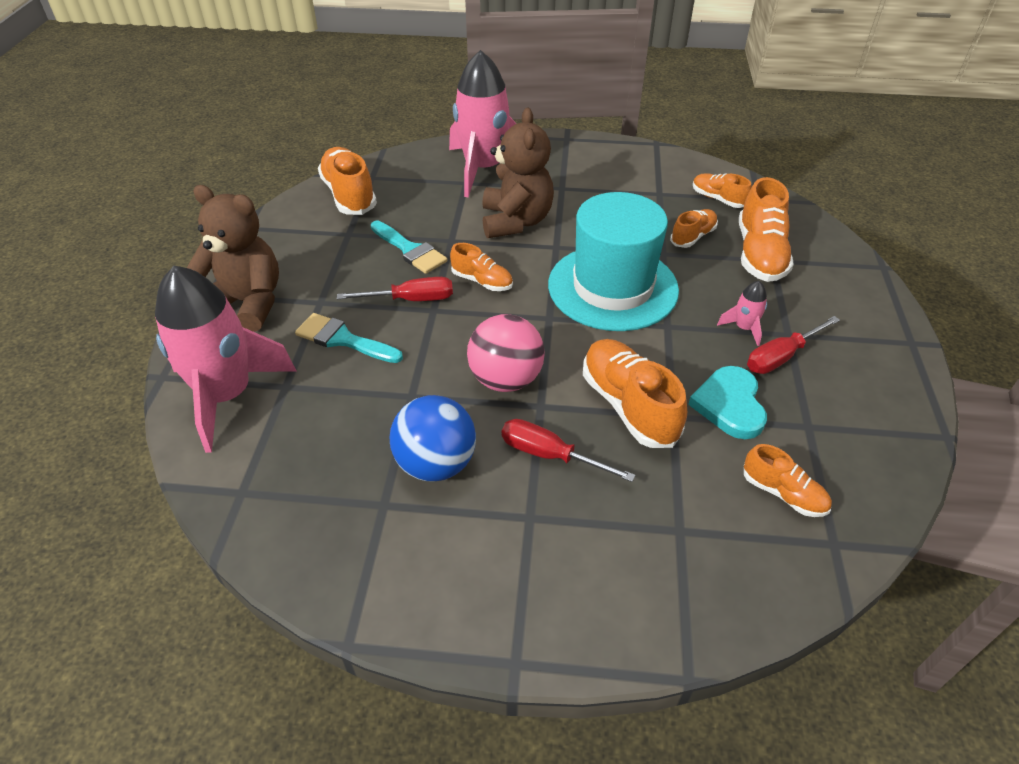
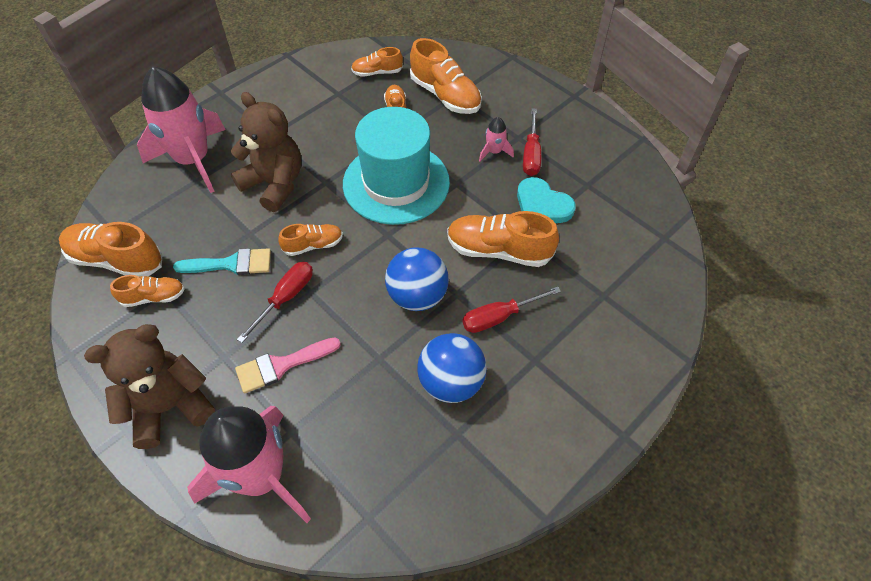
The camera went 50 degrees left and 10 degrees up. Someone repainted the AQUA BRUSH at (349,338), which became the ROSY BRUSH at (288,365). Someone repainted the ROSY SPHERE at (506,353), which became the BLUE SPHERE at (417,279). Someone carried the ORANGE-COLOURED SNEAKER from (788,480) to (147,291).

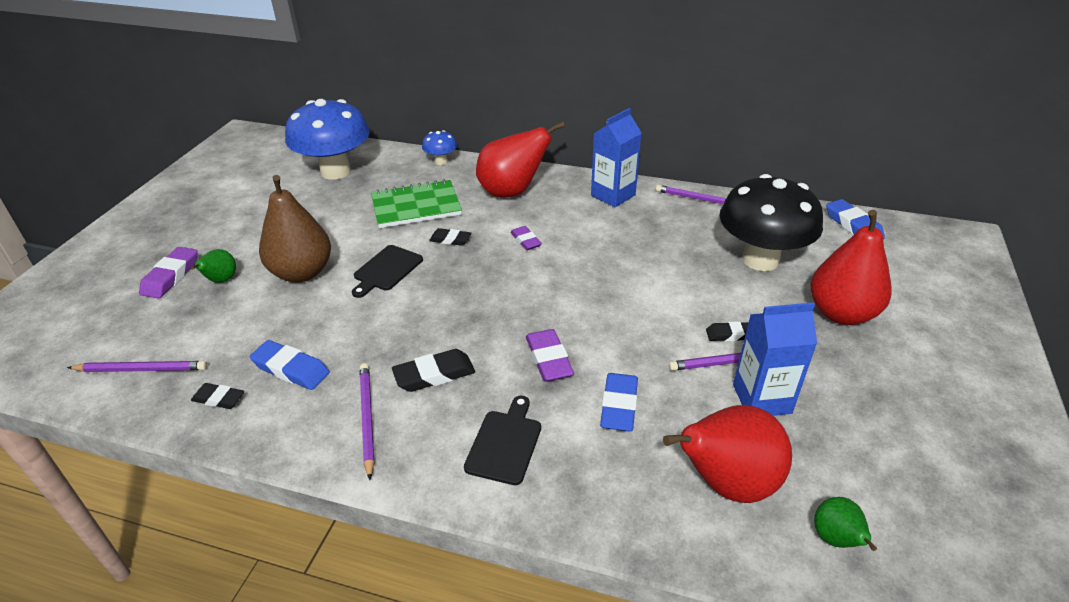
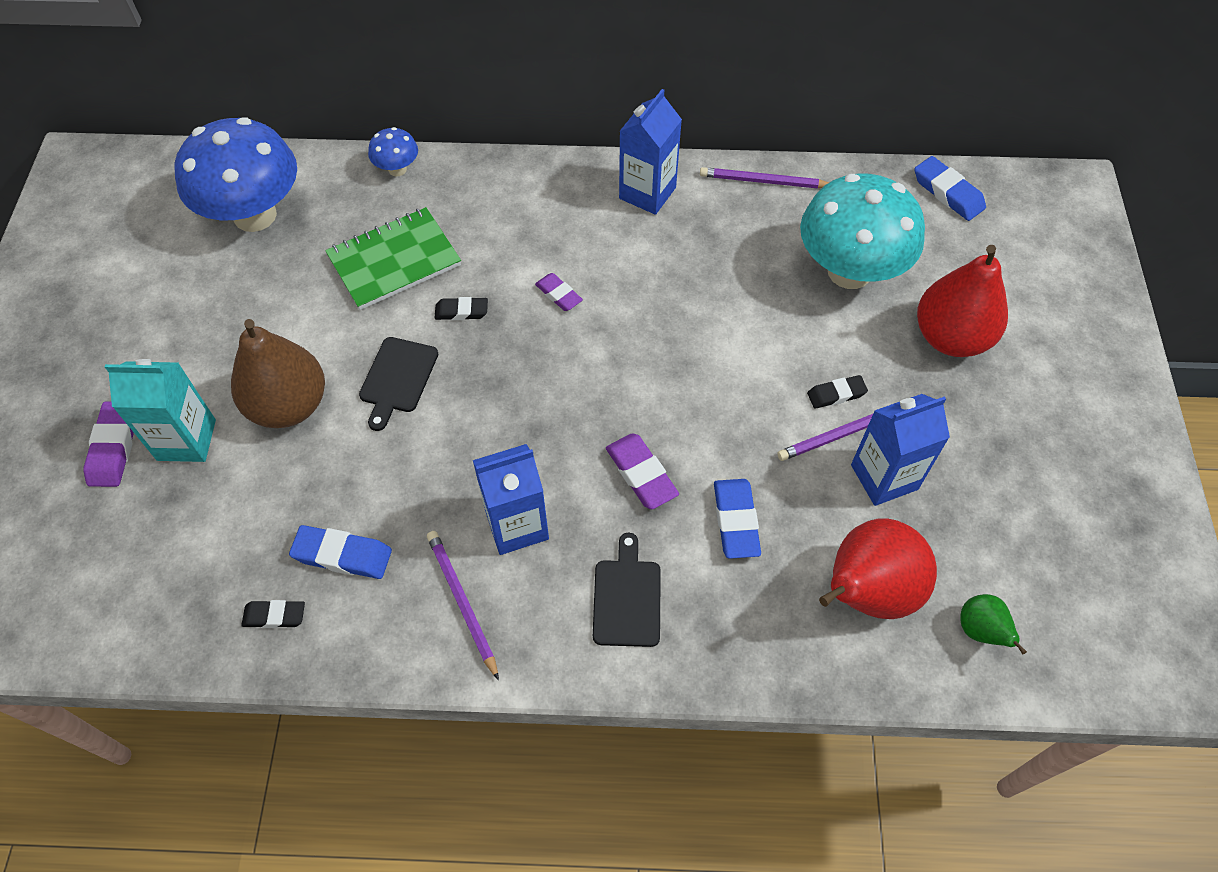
The camera went 15 degrees left and 20 degrees up. Someone took away the SCARLET PEAR FRUIT at (520,159). Someone repainted the JET-BLACK FUNGUS at (771,222), which became the AQUA FUNGUS at (862,231). Someone swapped the EMERALD PEAR FRUIT at (213,266) for the AQUA JUICE CARTON at (160,410). Someone swapped the JET-BLACK PENCIL ERASER at (433,370) for the BLUE JUICE CARTON at (511,499). Someone took away the PURPLE LEAD PENCIL at (137,366).

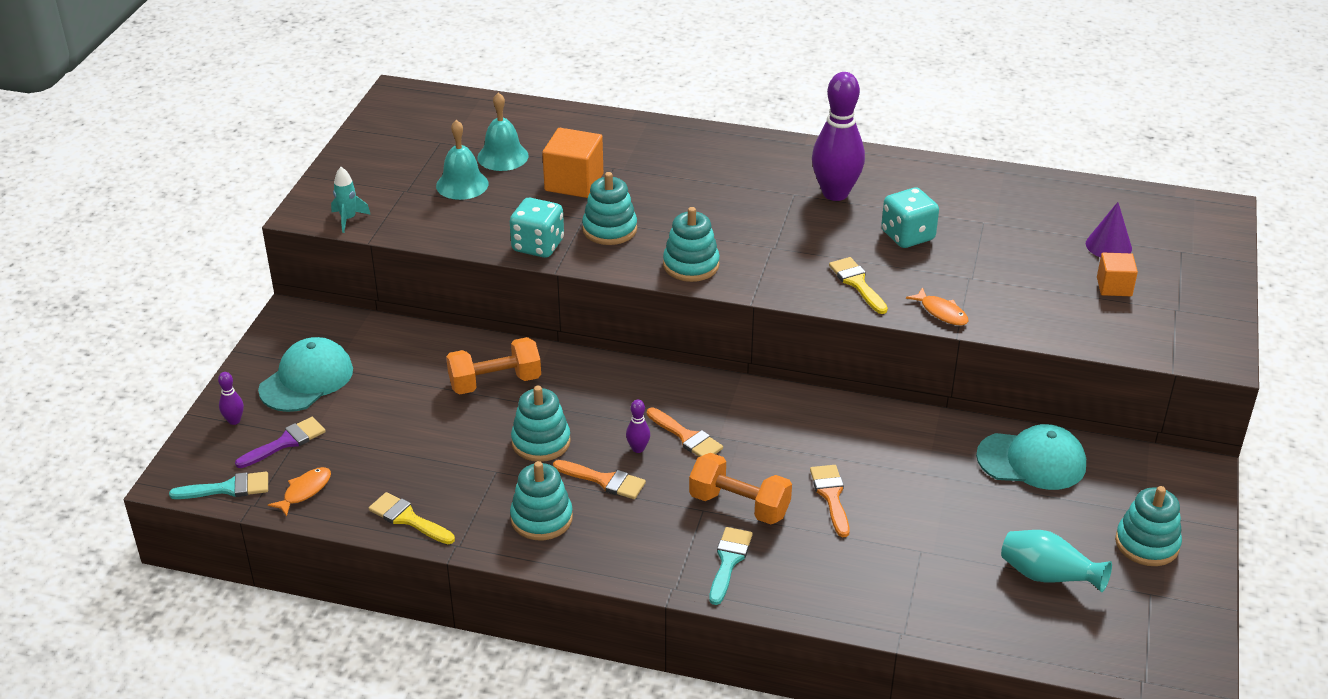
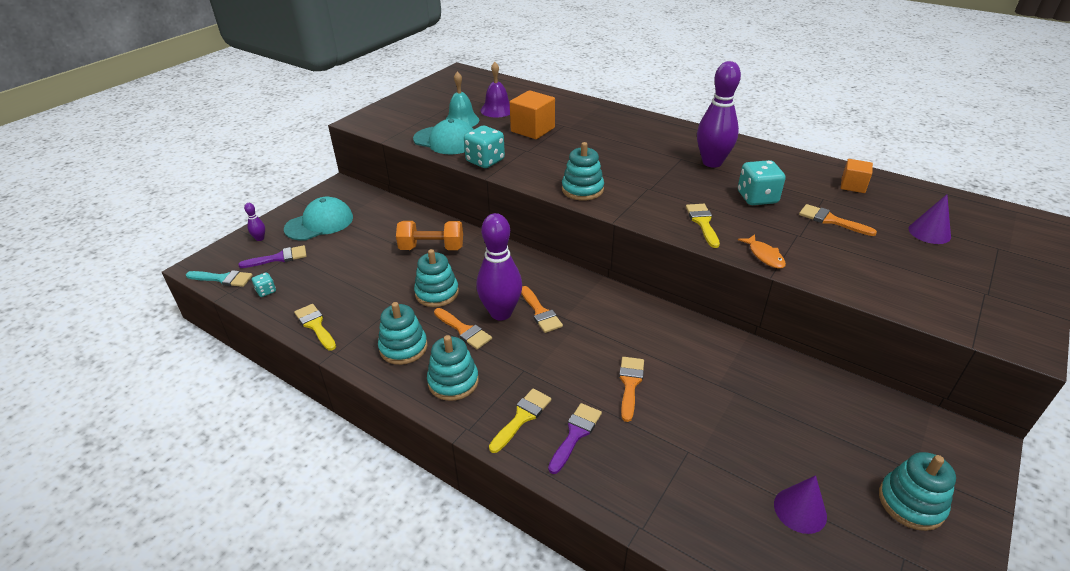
The camera went 20 degrees right and 0 degrees up. Someone repainted the AQUA HAND BELL at (503,131), which became the PURPLE HAND BELL at (495,90). Someone took away the AQUA SPACESHIP at (351,200). Someone carried the AQUA STACKING RINGS from (609,208) to (453,368). Someone carried the ORANGE-COLOURED CUBE from (1117,274) to (857,176). Someone scaled the PURPLE SKITTLE at (638,426) by 2.39. Someone carried the AQUA CAP from (1031,457) to (443,136). Someone took away the ORANGE-COLOURED FREE WEIGHT at (740,488). Someone swapped the ORANGE-COLOURED TOY FISH at (299,492) for the AQUA DICE at (264,284). Someone repainted the AQUA BRUSH at (731,566), which became the BRIGHT YELLOW BRUSH at (520,421). Someone swapped the AQUA FLOWER VASE at (1056,561) for the PURPLE SOLID CONE at (800,504). Someone put down the ORANGE-COLOURED BRUSH at (838,220). Someone put down the PURPLE BRUSH at (575,438).

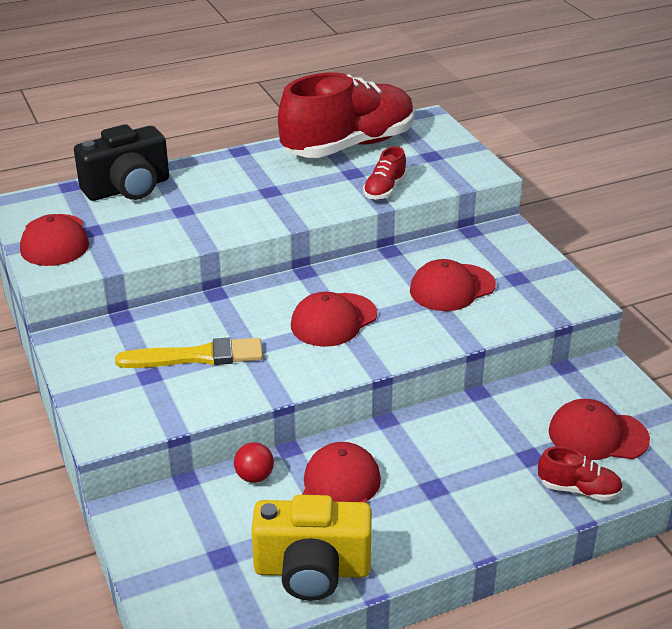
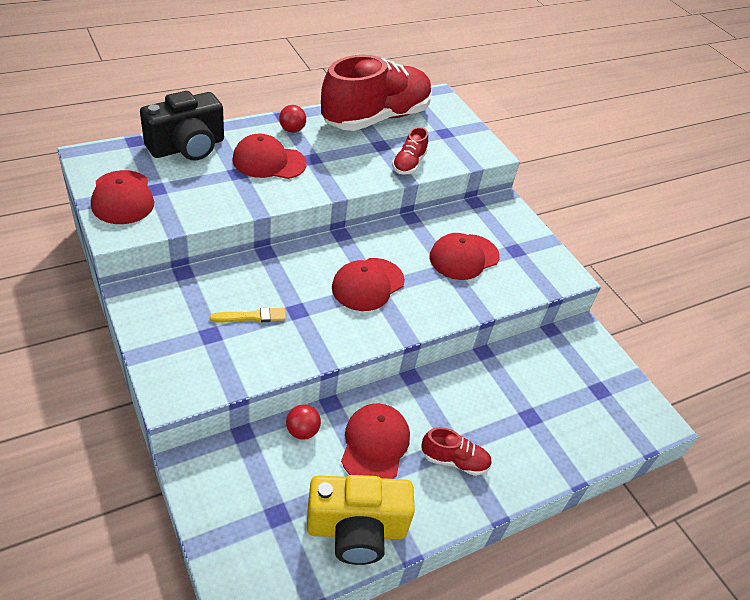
The camera went 10 degrees left and 10 degrees up. Someone scaled the BRIGHT YELLOW BRUSH at (189,353) by 0.59. Someone carried the SCARLET CAP from (599,429) to (269,156). Someone carried the SCARLET SNEAKER from (580,473) to (457,451). Someone put down the SCARLET SPHERE at (292,119).

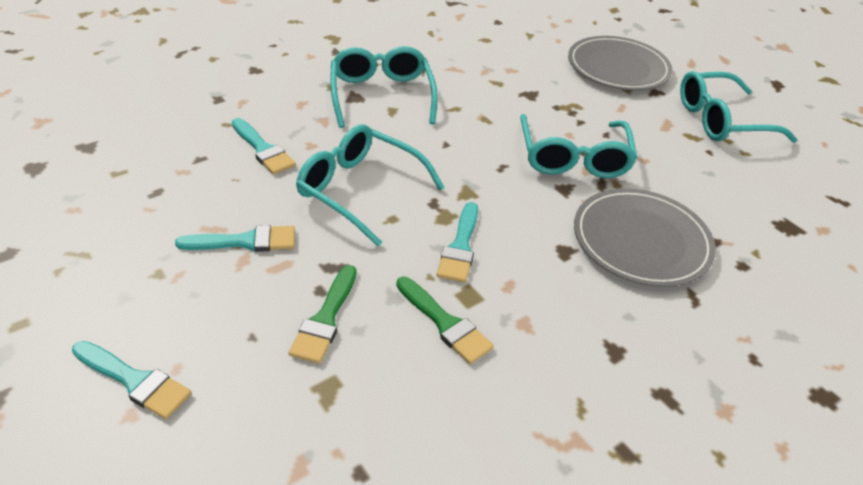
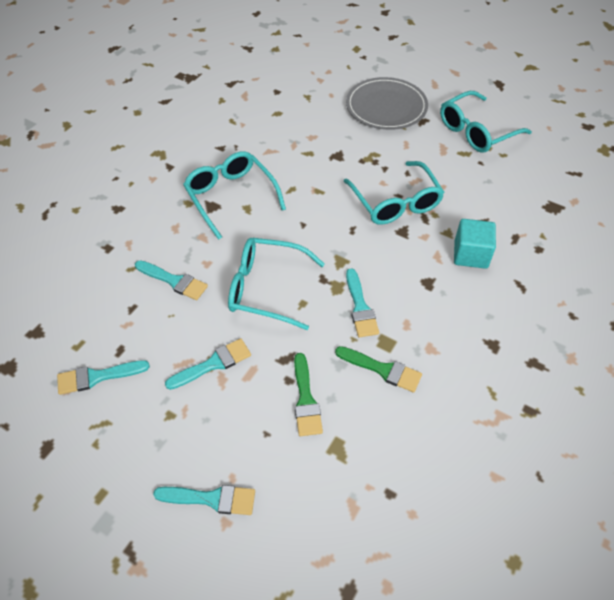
The camera went 20 degrees left and 10 degrees up. Someone swapped the GRAY DINNER PLATE at (645,237) for the AQUA CUBE at (475,244). Someone put down the AQUA BRUSH at (103,377).

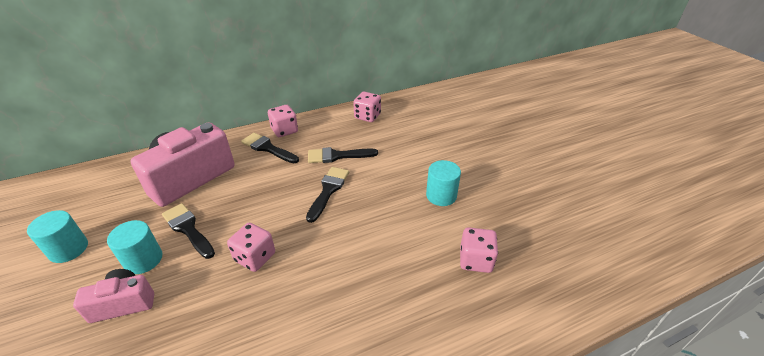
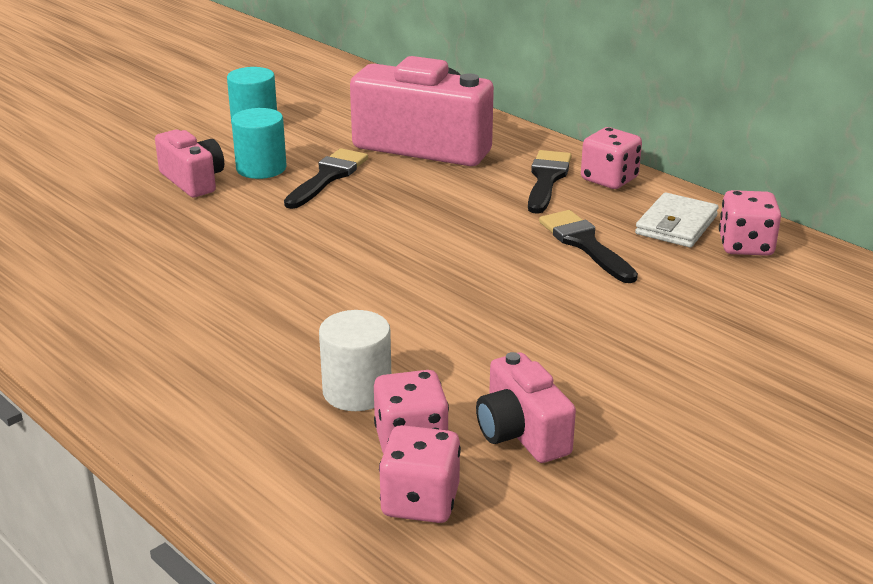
The camera went 70 degrees right and 10 degrees down. Someone took away the AQUA CYLINDER at (443,183). Someone took away the JET-BLACK BRUSH at (327,195). Someone carried the ROSY DICE from (251,247) to (420,474). Someone put down the WHITE BILLFOLD at (676,219). Someone put down the WHITE CYLINDER at (355,360). Someone put down the ROSY PHOTO CAMERA at (526,407).

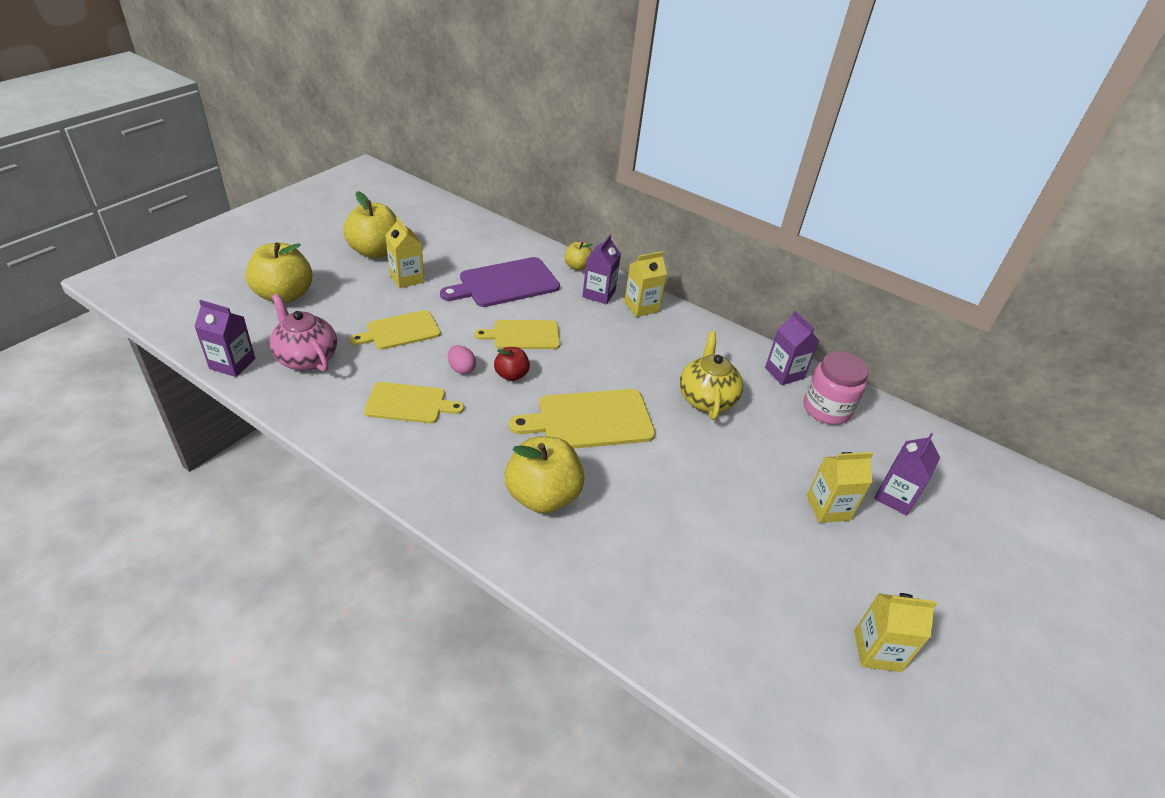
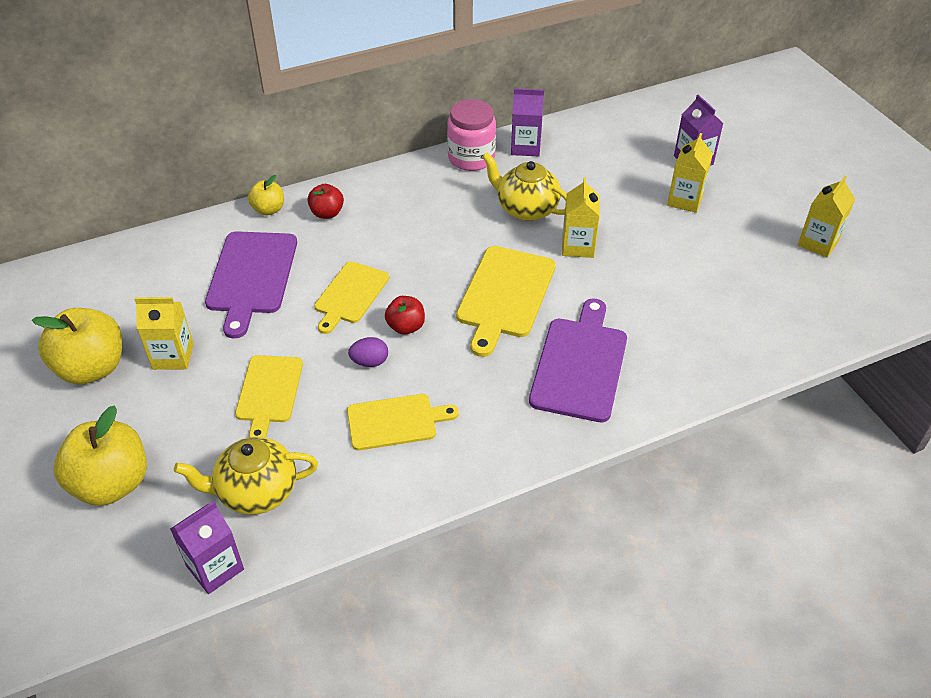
The camera went 55 degrees left and 5 degrees up. Someone swapped the PURPLE JUICE CARTON at (601,269) for the SCARLET TOY APPLE at (326,201). Someone carried the BRIGHT YELLOW JUICE CARTON from (645,284) to (581,217). Someone repainted the ROSY TEA POT at (303,333), which became the BRIGHT YELLOW TEA POT at (246,476). Someone repainted the ROSY TOY EGG at (462,359), which became the PURPLE TOY EGG at (368,352). Someone carried the ROSY PRESERVE JAR from (836,388) to (471,135). Someone rotated the BRIGHT YELLOW BREAD BOARD at (414,402) by 45 degrees clockwise. Someone swapped the BRIGHT YELLOW TOY APPLE at (544,474) for the PURPLE BREAD BOARD at (578,360).

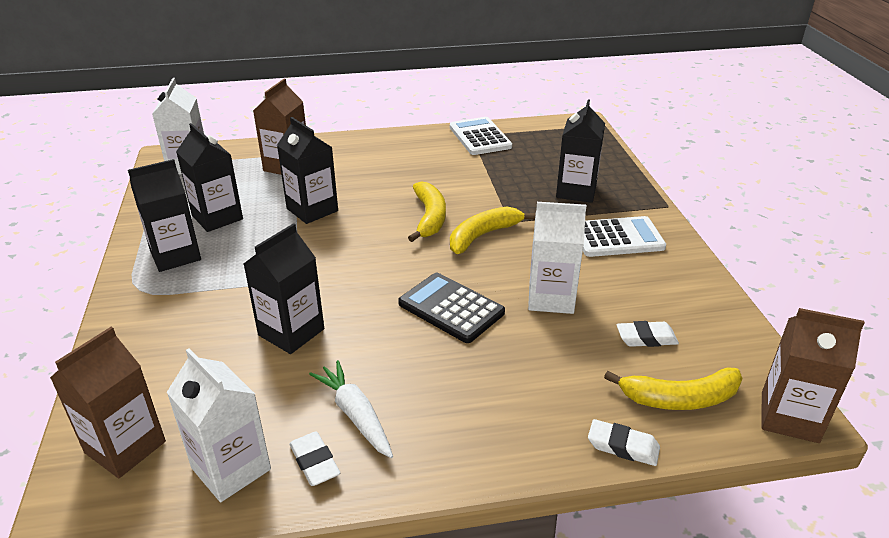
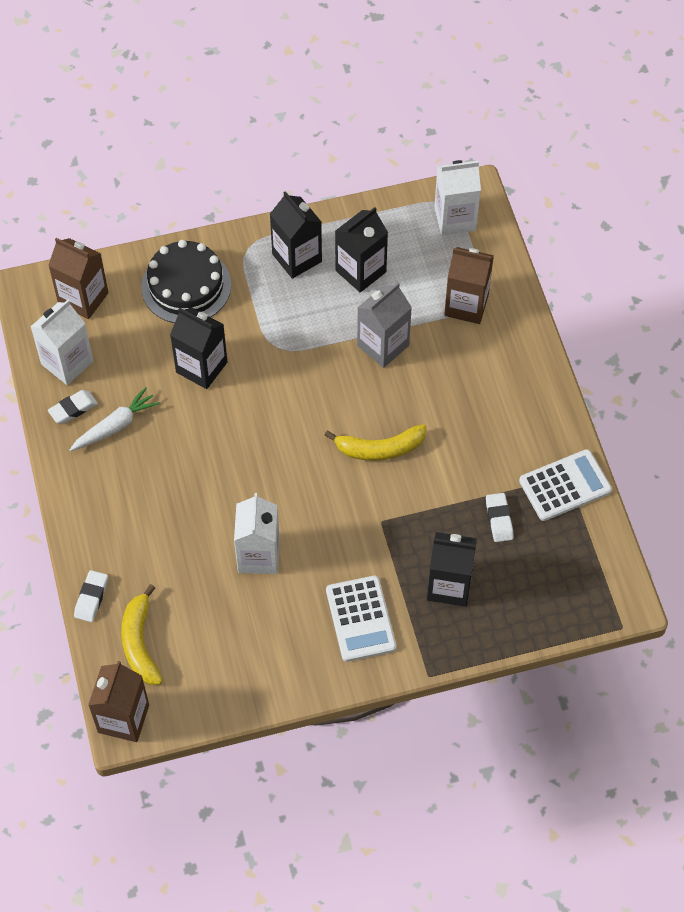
The camera went 85 degrees right and 25 degrees up. Someone repainted the JET-BLACK JUICE CARTON at (307,170), which became the GRAY JUICE CARTON at (384,325). Someone took away the BRIGHT YELLOW BANANA FRUIT at (493,230). Someone took away the JET-BLACK ADDING MACHINE at (451,308). Someone carried the WHITE PENCIL ERASER from (648,334) to (500,517). Someone put down the JET-BLACK GATEAU at (186,281).

